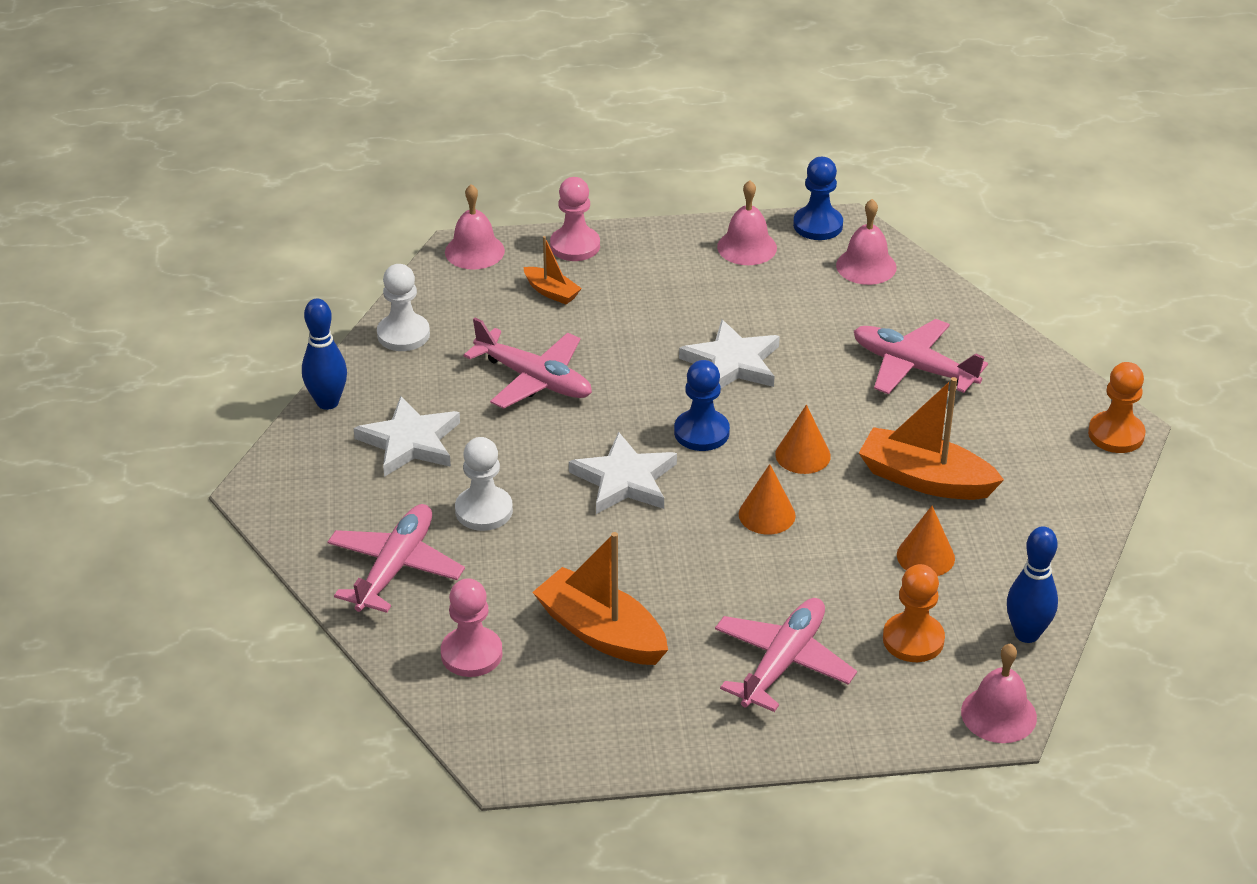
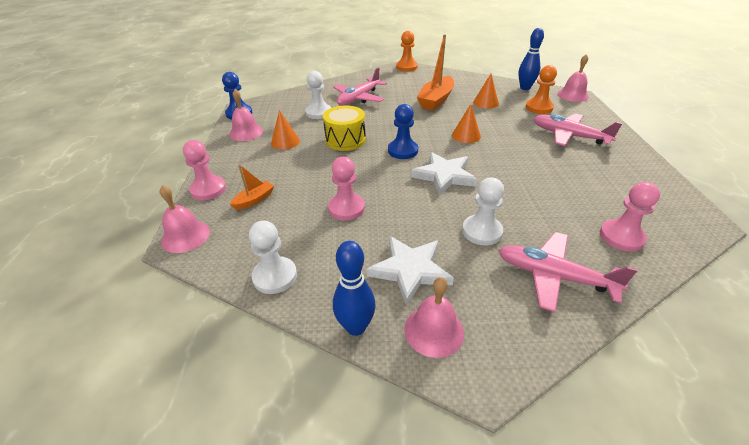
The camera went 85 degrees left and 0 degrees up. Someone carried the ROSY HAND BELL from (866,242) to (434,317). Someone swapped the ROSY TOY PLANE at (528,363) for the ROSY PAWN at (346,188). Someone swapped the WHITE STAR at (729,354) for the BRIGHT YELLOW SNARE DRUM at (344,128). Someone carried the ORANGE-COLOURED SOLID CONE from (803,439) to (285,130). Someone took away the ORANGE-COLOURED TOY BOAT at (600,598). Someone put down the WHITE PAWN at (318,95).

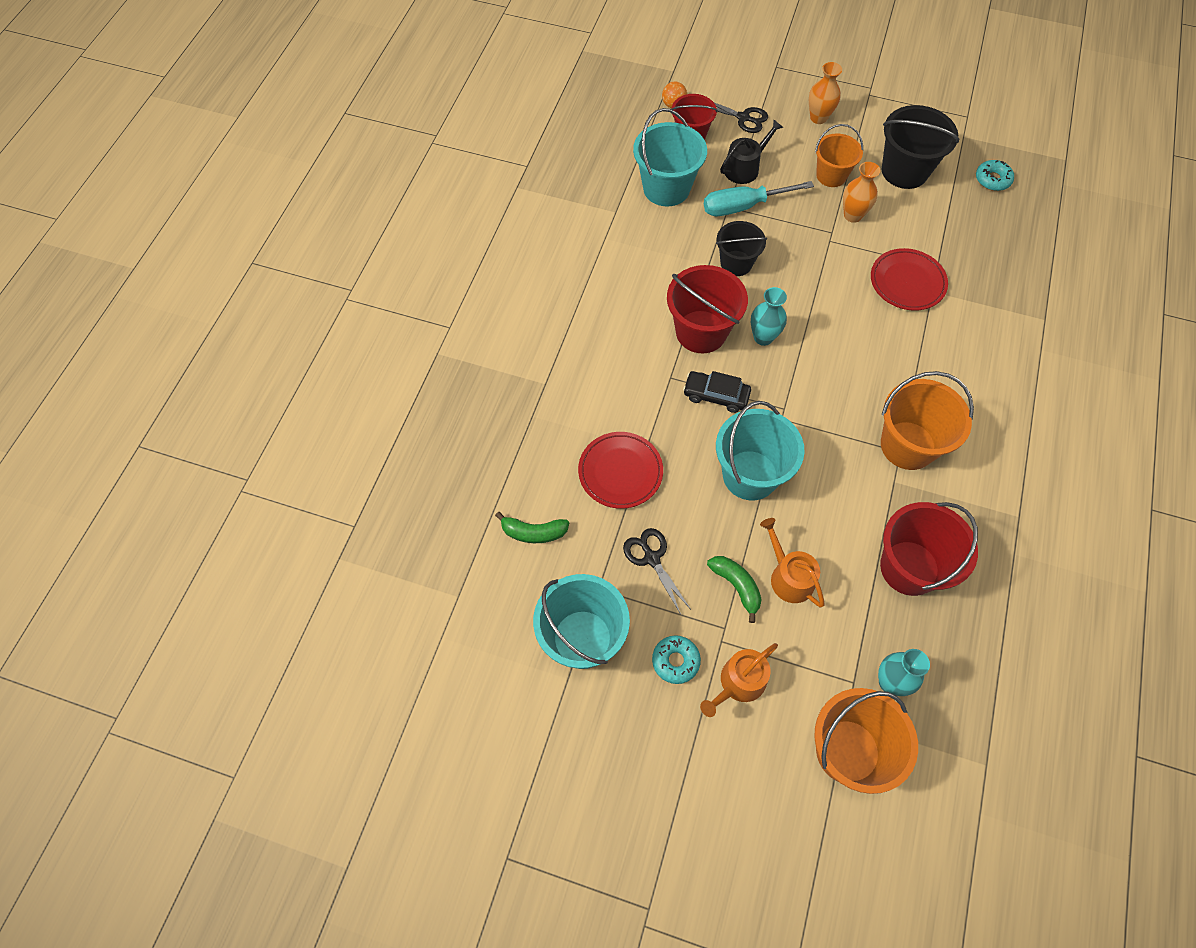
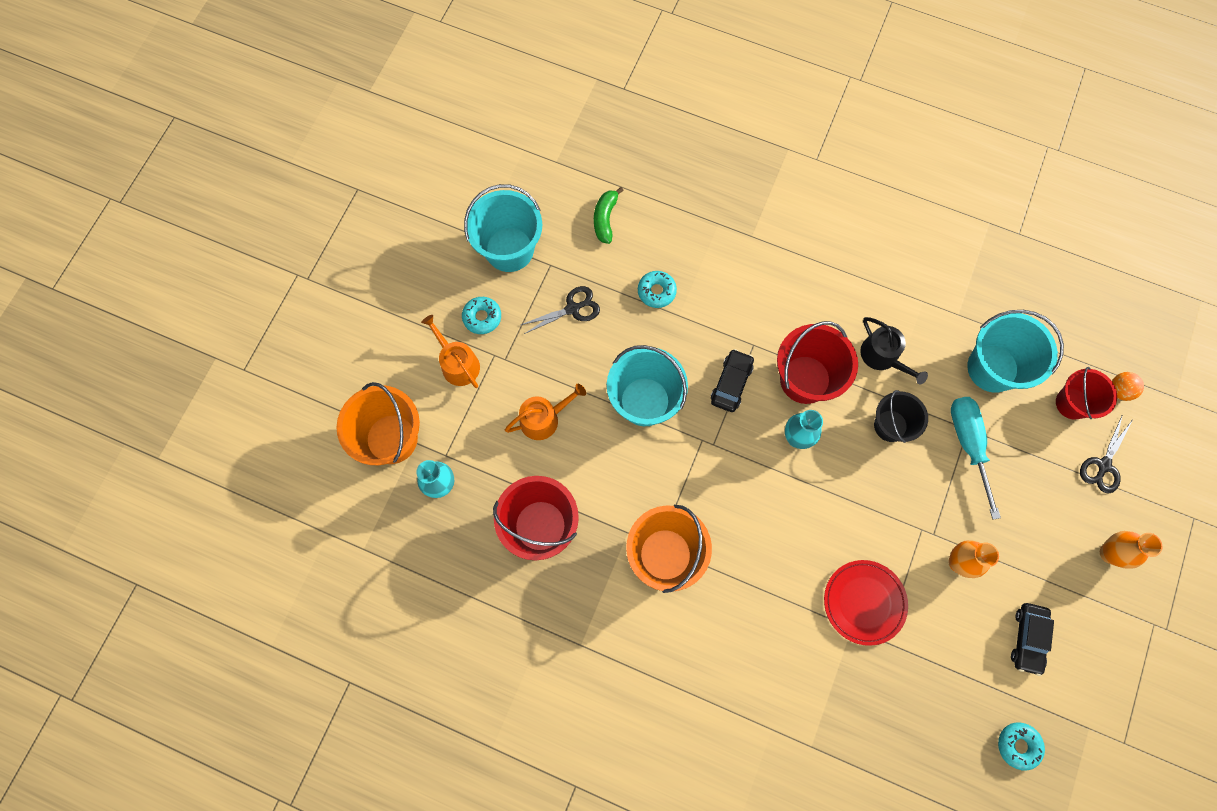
The camera went 95 degrees right and 10 degrees up. Someone swapped the JET-BLACK BUCKET at (920,147) for the JET-BLACK TOY CAR at (1032,639). Someone carried the JET-BLACK WATERING CAN from (751,152) to (894,350). Someone took away the ORANGE-COLOURED BUCKET at (839,155). Someone swapped the SCARLET DINNER PLATE at (620,470) for the AQUA GLAZED DONUT at (657,289). Someone took away the EMERALD BANANA FRUIT at (734,589).

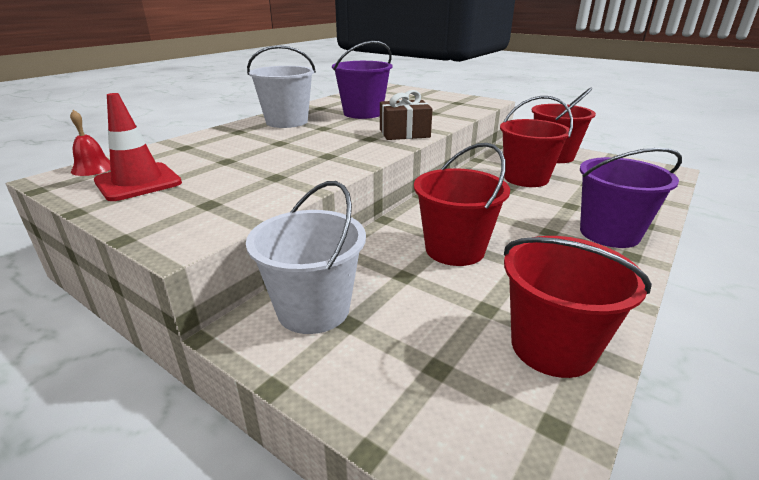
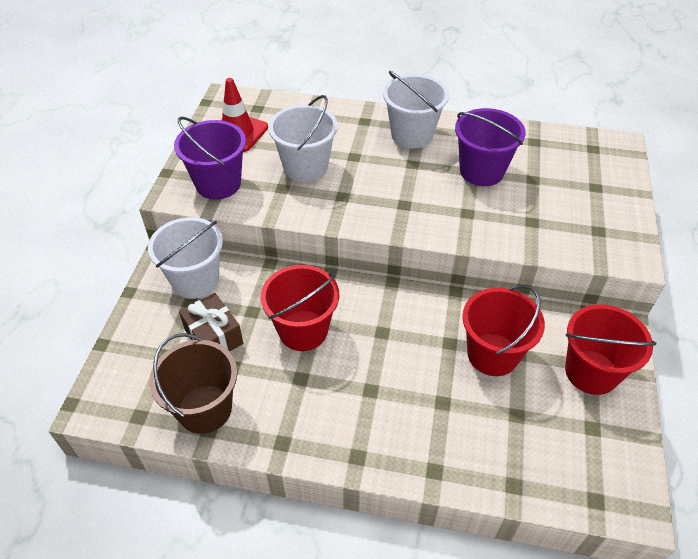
The camera went 65 degrees right and 20 degrees up. Someone carried the DARK BROWN GIFT from (406,115) to (211,322). Someone took away the SCARLET HAND BELL at (90,143). Someone carried the PURPLE BUCKET from (631,198) to (210,158). Someone repainted the SCARLET BUCKET at (578,307), which became the DARK BROWN BUCKET at (193,383). Someone put down the WHITE BUCKET at (303,138).

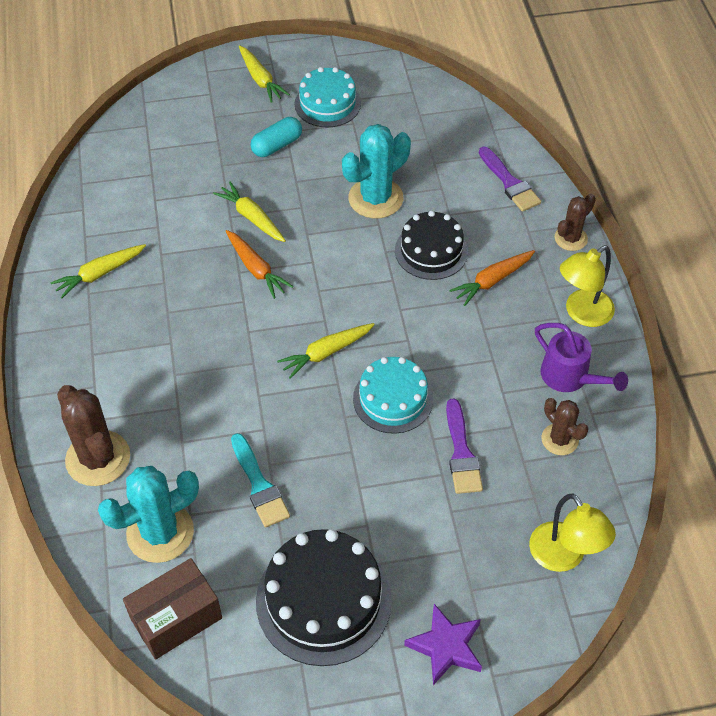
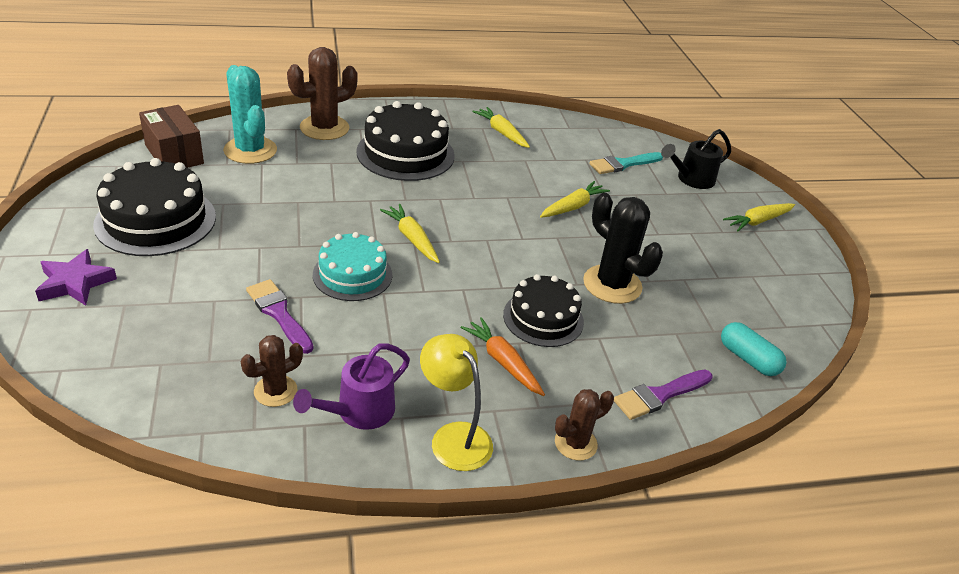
The camera went 85 degrees right and 15 degrees down. Someone took away the AQUA GATEAU at (327,97). Someone carried the AQUA PILL SHAPE from (276,137) to (754,349). Someone repainted the AQUA PRICKLY PLANT at (376,171), which became the JET-BLACK PRICKLY PLANT at (623,248). Someone rotated the DARK BROWN PRICKLY PLANT at (575,222) by 75 degrees counterclockwise. Someone took away the ORANGE-COLOURED TOY CARROT at (259,264). Someone rotated the PURPLE BRUSH at (464,446) by 60 degrees clockwise. Someone carried the AQUA BRUSH from (260,480) to (626,163). Someone took away the BRIGHT YELLOW LAMP at (572,533). Someone put down the JET-BLACK GATEAU at (405,141). Someone put down the JET-BLACK WATERING CAN at (696,159).

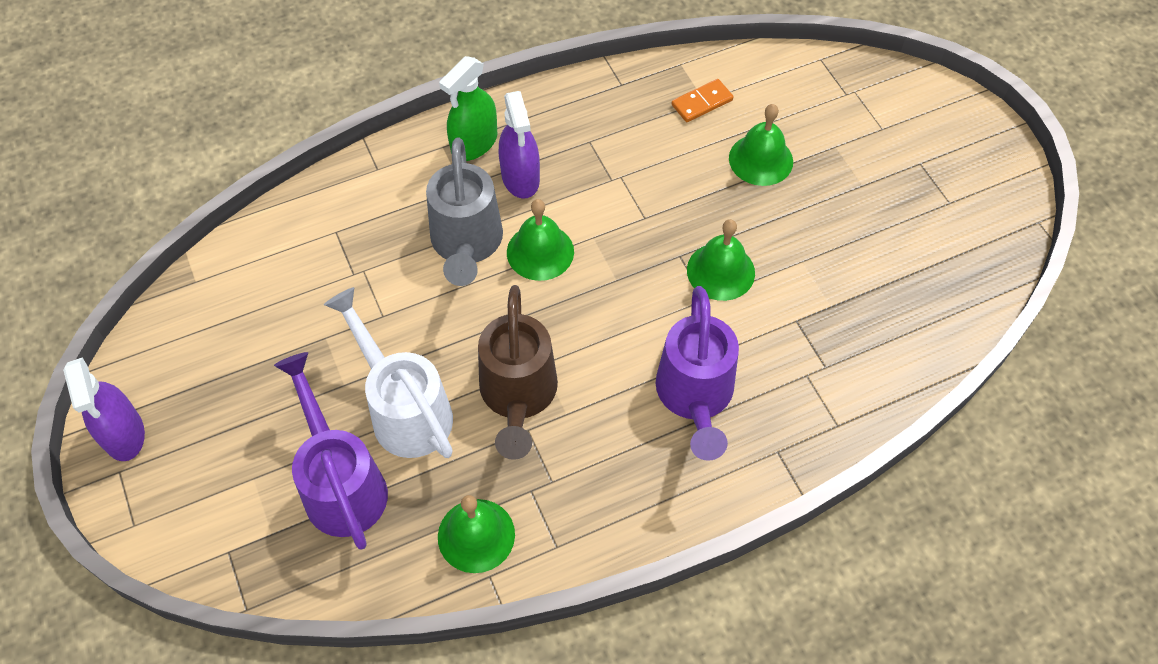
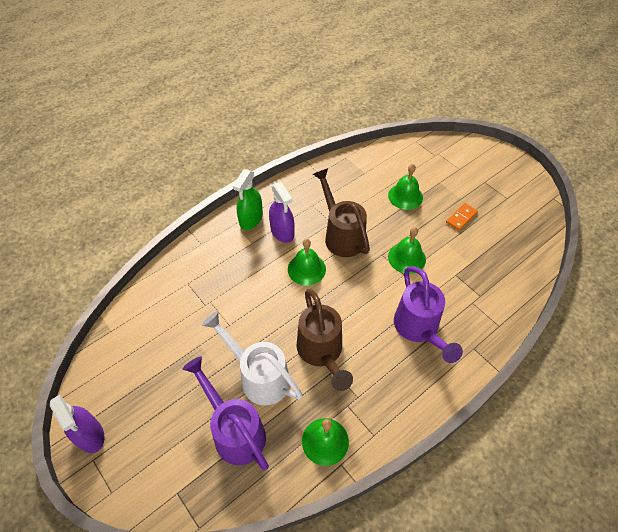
The camera went 15 degrees left and 5 degrees down. Someone carried the ORANGE-COLOURED DOMINO PIECE from (702,100) to (462,217). Someone took away the GRAY WATERING CAN at (464,211). Someone put down the DARK BROWN WATERING CAN at (341,212).

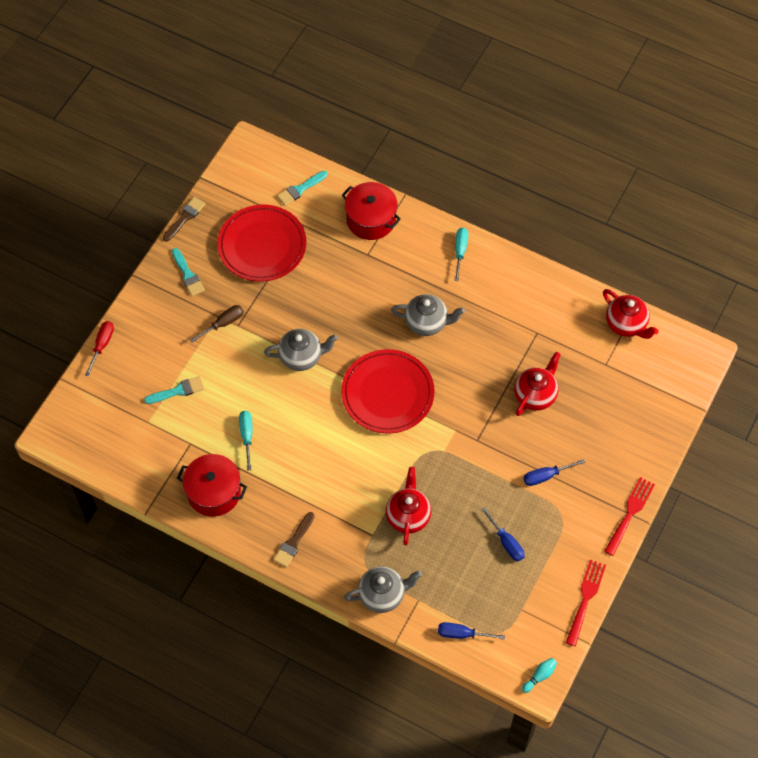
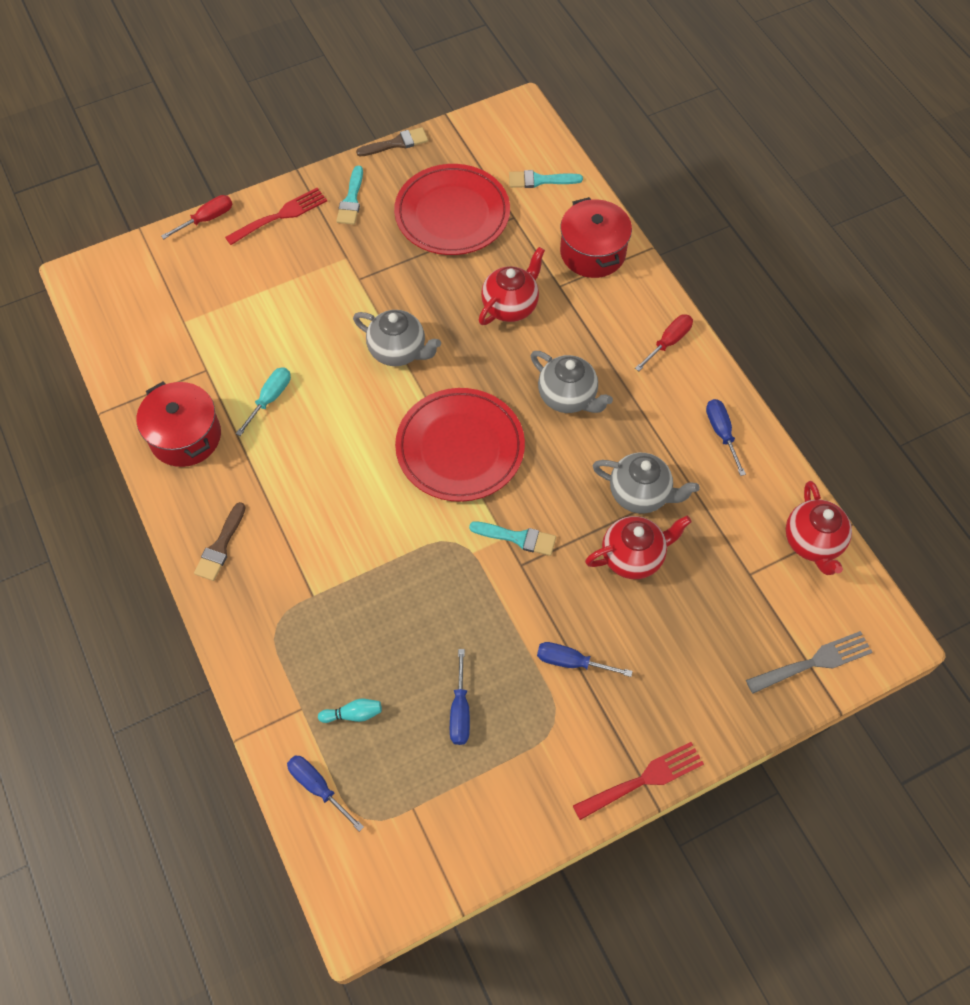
The camera went 35 degrees right and 0 degrees up. Someone repainted the AQUA SCREWDRIVER at (461,254), which became the SCARLET SCREWDRIVER at (664,342). Someone took away the DARK BROWN SCREWDRIVER at (217,324). Someone carried the AQUA BRUSH from (174,390) to (512,538). Someone carried the SCARLET TEA POT from (408,506) to (512,286). Someone rotated the DARK BROWN BRUSH at (294,539) by 45 degrees counterclockwise. Someone carried the SCARLET FORK from (586,602) to (276,216). Someone carried the GRAY TEA POT from (383,589) to (646,483). Someone carried the AQUA SKITTLE from (539,675) to (350,711). Someone put down the BLUE SCREWDRIVER at (726,437). Someone put down the GRAY FORK at (809,662).

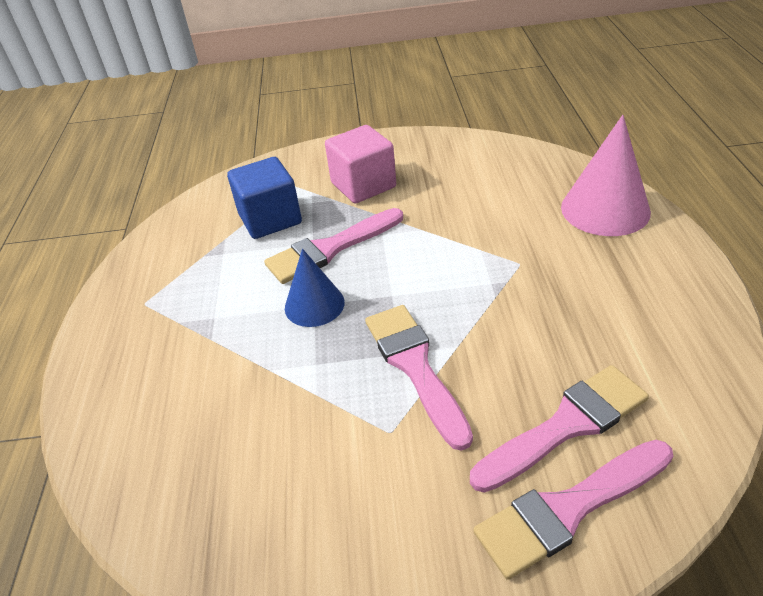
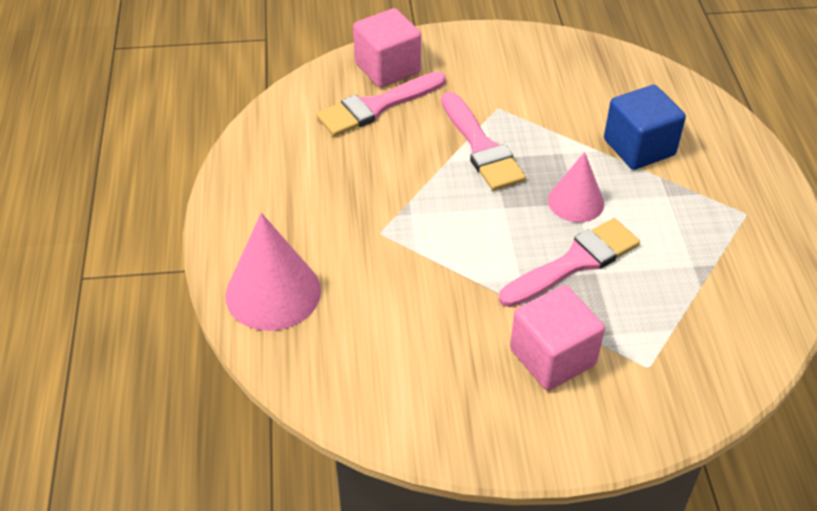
The camera went 175 degrees right and 5 degrees up. Someone carried the BLUE CUBE from (264,198) to (645,127). Someone repainted the BLUE SOLID CONE at (315,288), which became the ROSY SOLID CONE at (576,187). Someone swapped the ROSY BRUSH at (573,510) for the ROSY CUBE at (387,48).

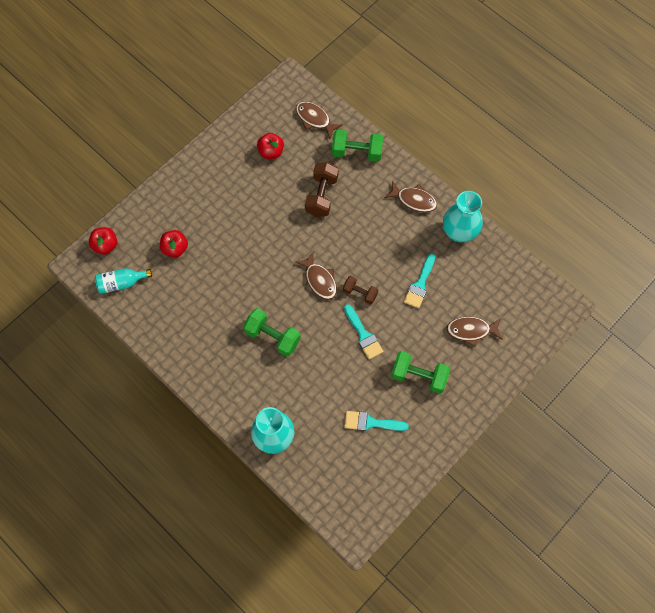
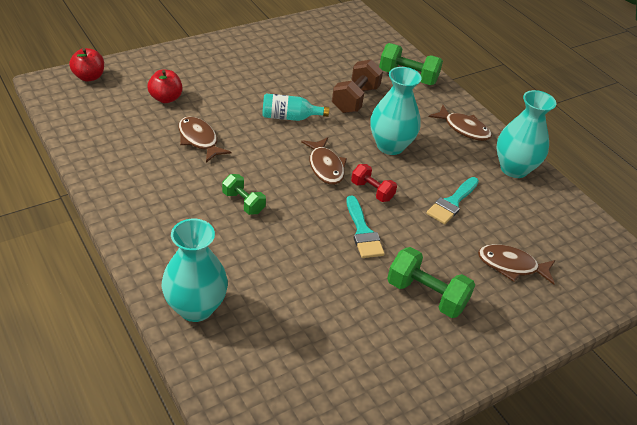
The camera went 10 degrees right and 25 degrees down. Someone carried the DARK BROWN TOY FISH from (319,120) to (204,139). Someone took away the SCARLET TOY APPLE at (270,146). Someone carried the AQUA DRINK BOTTLE from (123,281) to (295,107). Someone repainted the DARK BROWN FREE WEIGHT at (360,290), which became the SCARLET FREE WEIGHT at (374,183). Someone scaled the EMERALD FREE WEIGHT at (272,332) by 0.63. Someone took away the AQUA BRUSH at (376,421). Someone put down the AQUA FLOWER VASE at (396,111).

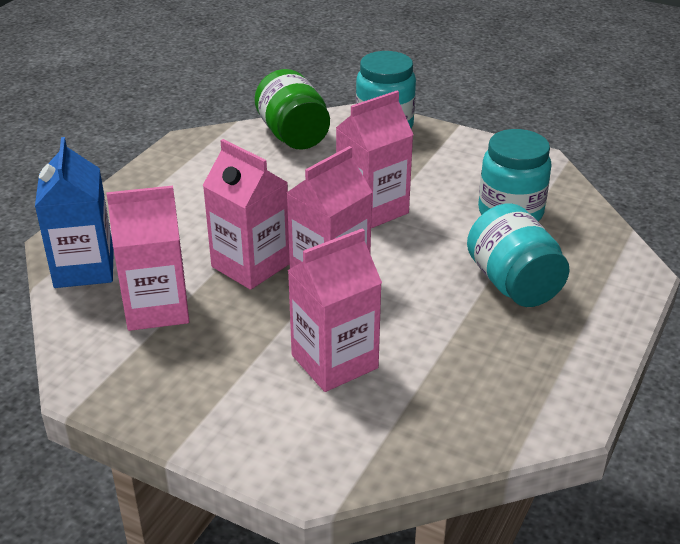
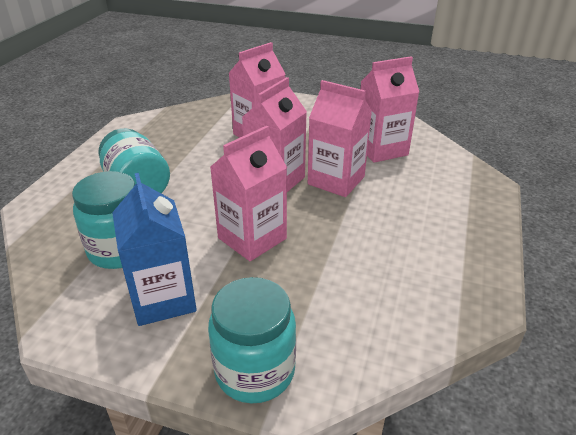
The camera went 170 degrees right and 0 degrees up. Someone took away the EMERALD PRESERVE JAR at (292,109). Someone carried the BLUE JUICE CARTON from (74,212) to (154,249).

